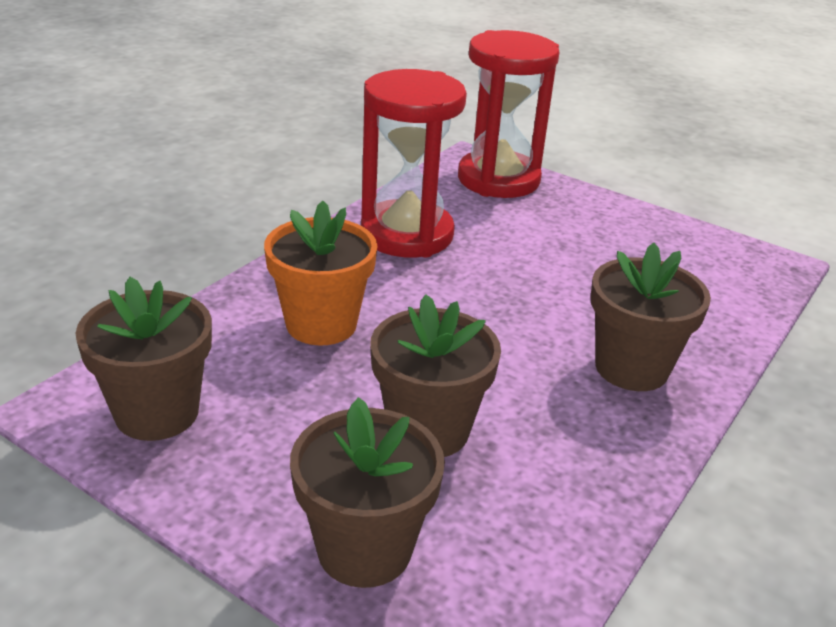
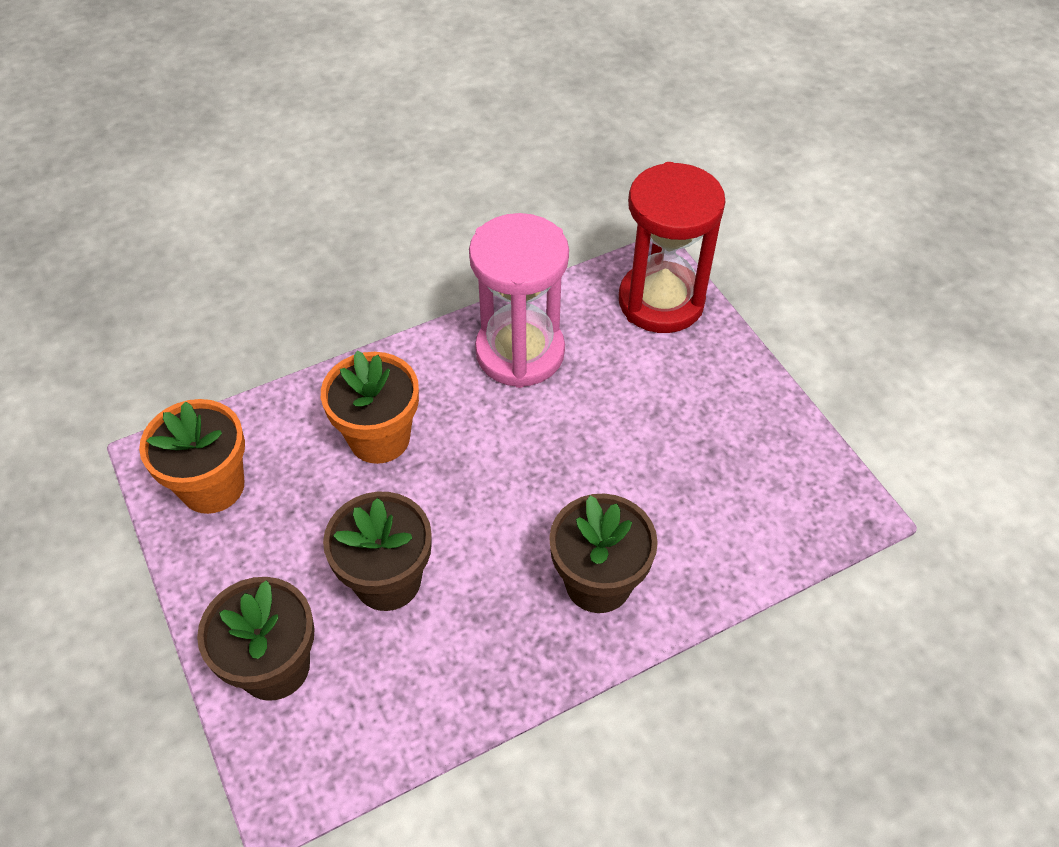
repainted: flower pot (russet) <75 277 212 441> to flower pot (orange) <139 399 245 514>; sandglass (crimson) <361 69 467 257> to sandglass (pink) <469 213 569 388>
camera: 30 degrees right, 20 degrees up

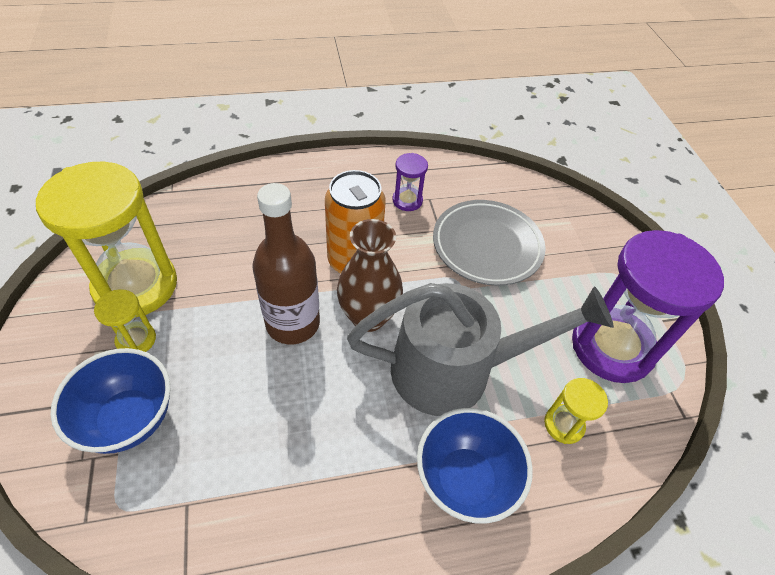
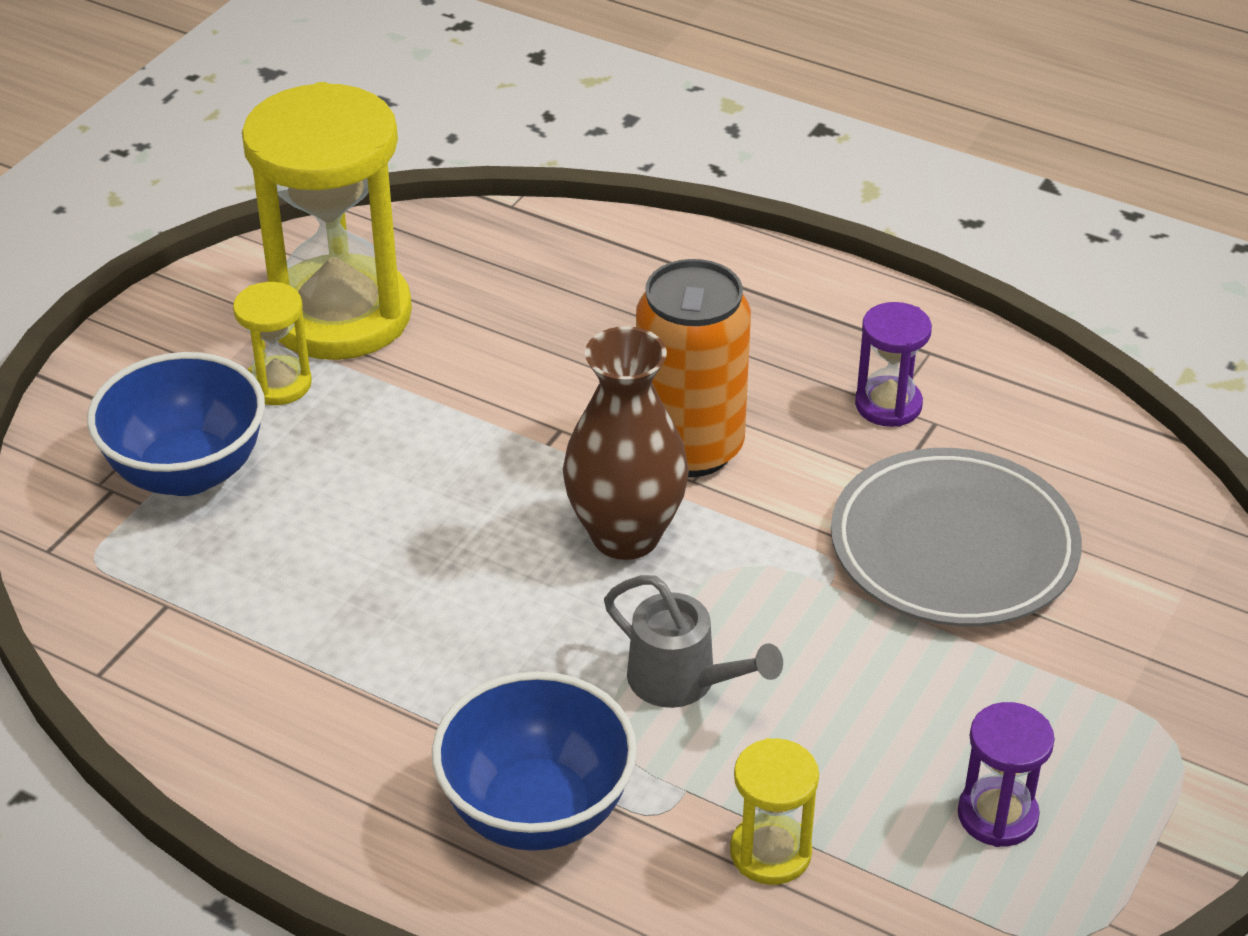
gone: drink bottle (russet) <252 183 320 344>
scaled: watering pot (gray) <347 283 614 416> = <604 575 783 708> x0.45; sandglass (royal purple) <572 230 724 383> = <958 702 1055 847> x0.45
camera: 45 degrees right, 10 degrees down

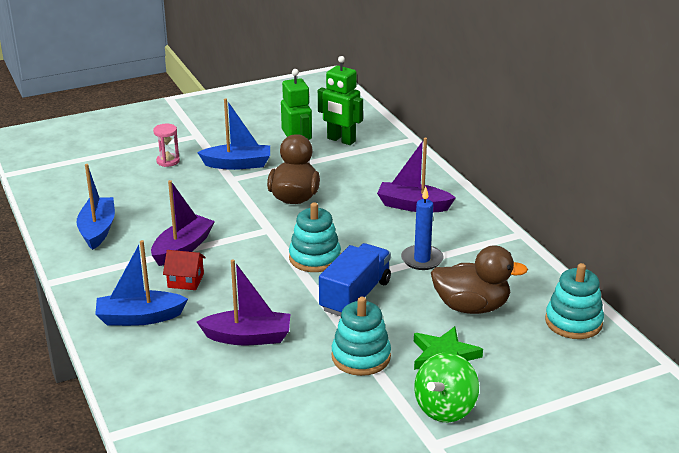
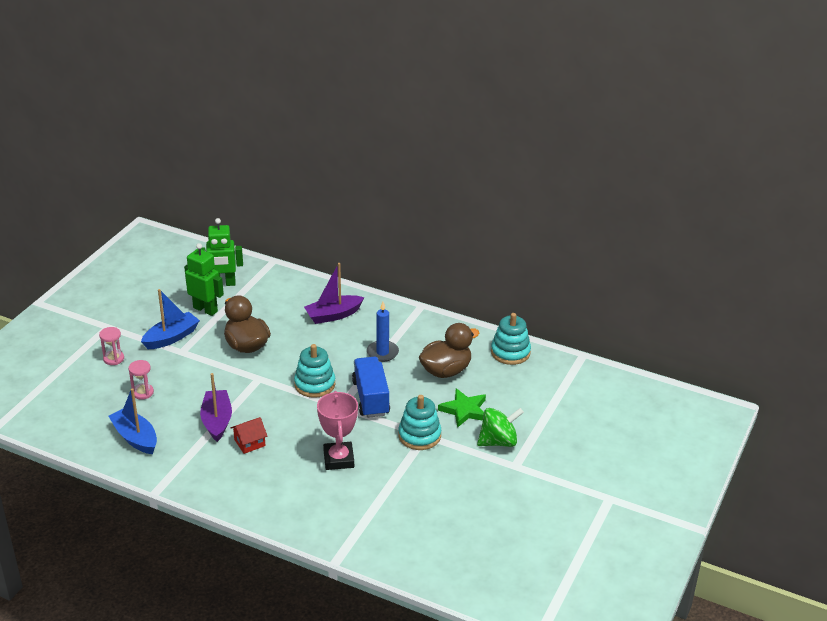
gone: toy boat (royal blue) <95 240 188 326>
new: sandglass (pink) <128 360 154 400>
swapped: toy boat (royal purple) <197 259 290 345> to prize cup (pink) <317 391 358 470>
rotated: whirligig (emerald) <414 353 479 423> = <477 408 524 447> 105 degrees counterclockwise
camera: 40 degrees left, 5 degrees up

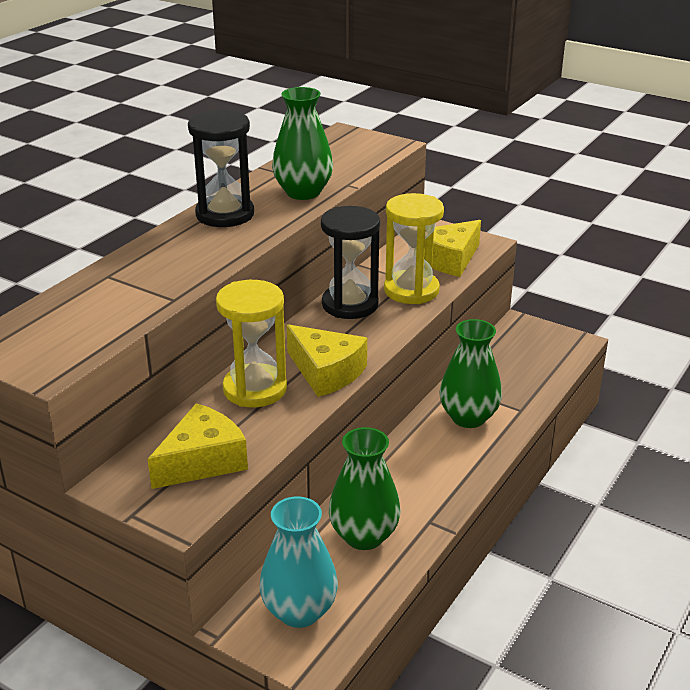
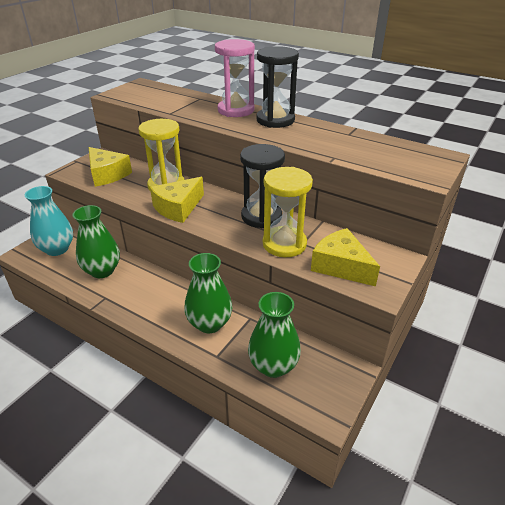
new: sandglass (pink) <215 39 255 117>
shifted: tall vase (emerald) <272 87 333 200> to <248 292 301 378>
camera: 90 degrees right, 5 degrees up

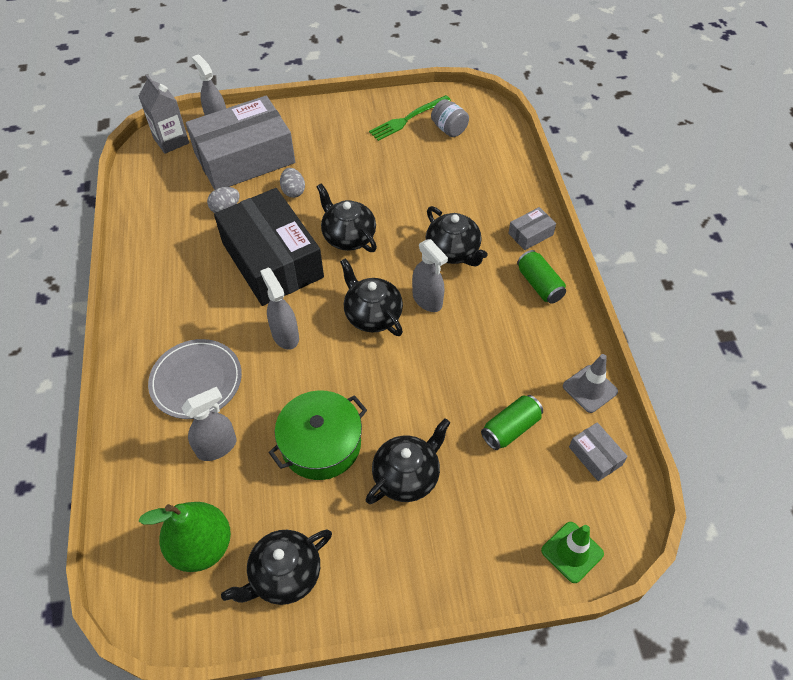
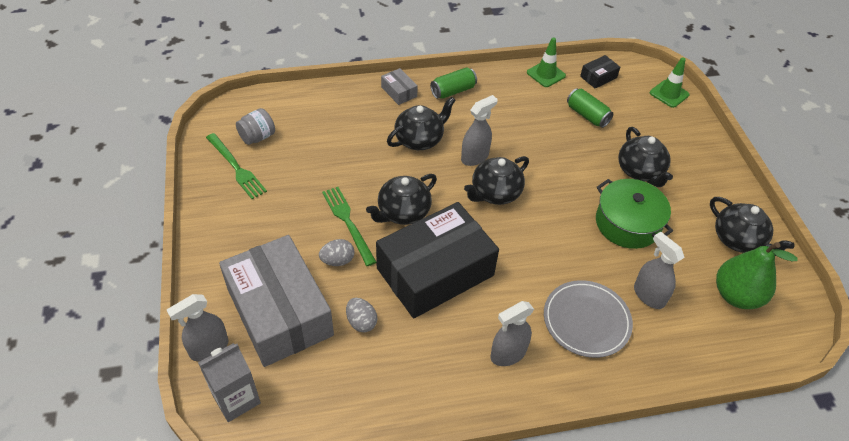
new: table fork (emerald) <322 187 376 266>
shifted: spray bottle (gray) <260 267 299 350> to <490 301 534 366>
repainted: traffic cone (gray) <563 354 618 413> to traffic cone (emerald) <527 37 566 87>; package (gray) <569 422 628 481> to package (black) <580 55 620 88>
rotated: china teapot (black) <366 418 450 504> = <618 127 673 187> 150 degrees counterclockwise
camera: 95 degrees left, 5 degrees down

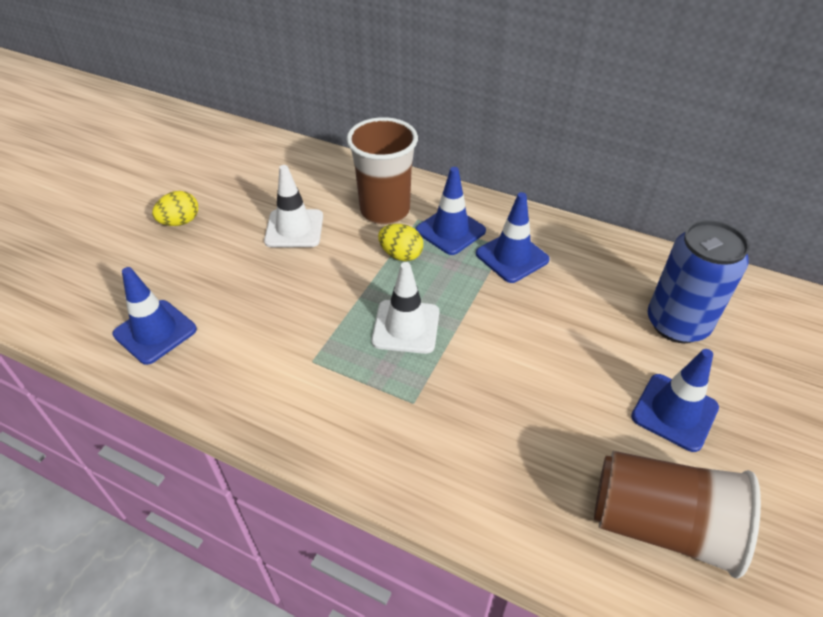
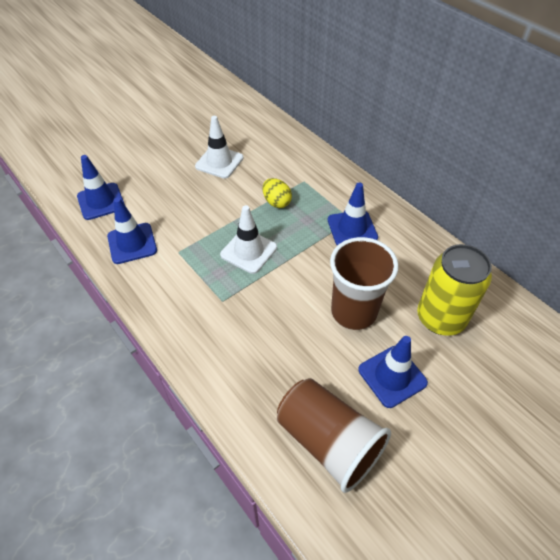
gone: egg (bright yellow) <152 191 198 226>
shifted: beaker (russet) <347 117 418 225> to <330 237 399 330>; traffic cone (royal blue) <416 167 486 255> to <107 197 157 264>
repainted: tin (royal blue) <648 220 750 343> to tin (bright yellow) <417 244 492 336>
camera: 25 degrees right, 5 degrees up

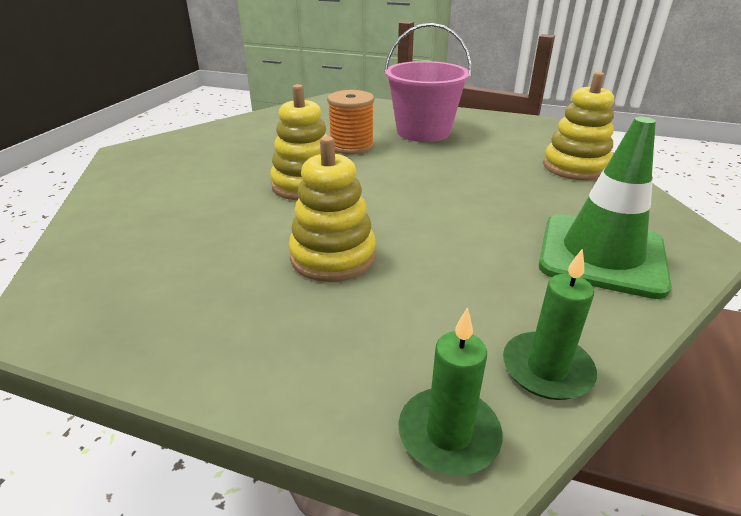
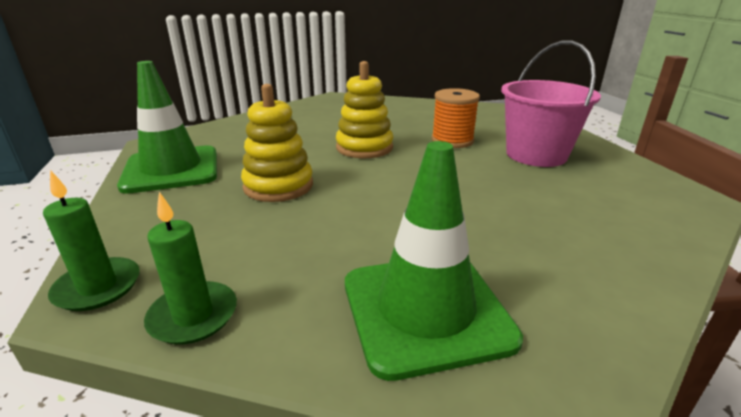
gone: ring stacker (bright yellow) <543 72 614 181>
new: traffic cone (emerald) <117 61 217 194>
camera: 55 degrees right, 5 degrees down

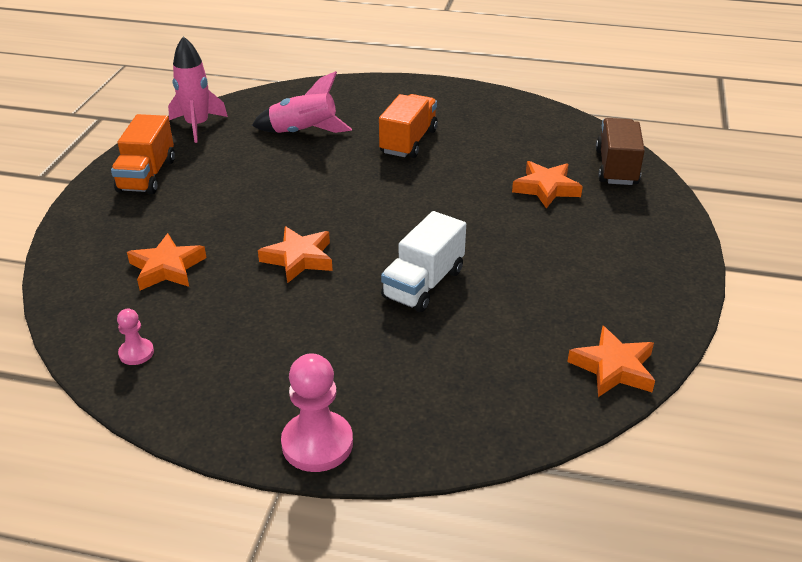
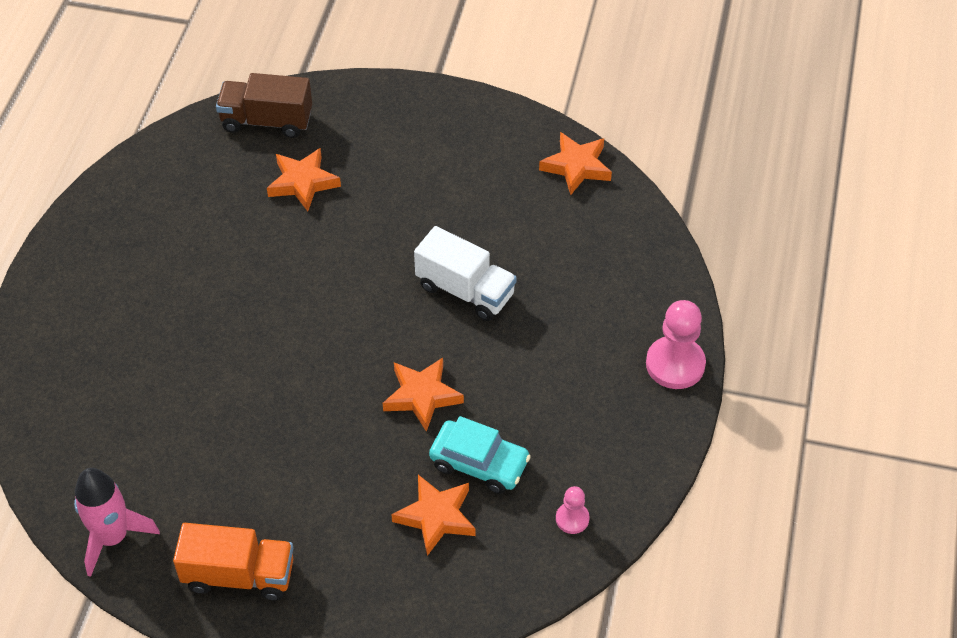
gone: rocket (pink) <252 71 352 133>; toy truck (orange) <379 94 438 158>
new: automobile (turquoise) <429 416 531 494>
camera: 90 degrees left, 15 degrees up

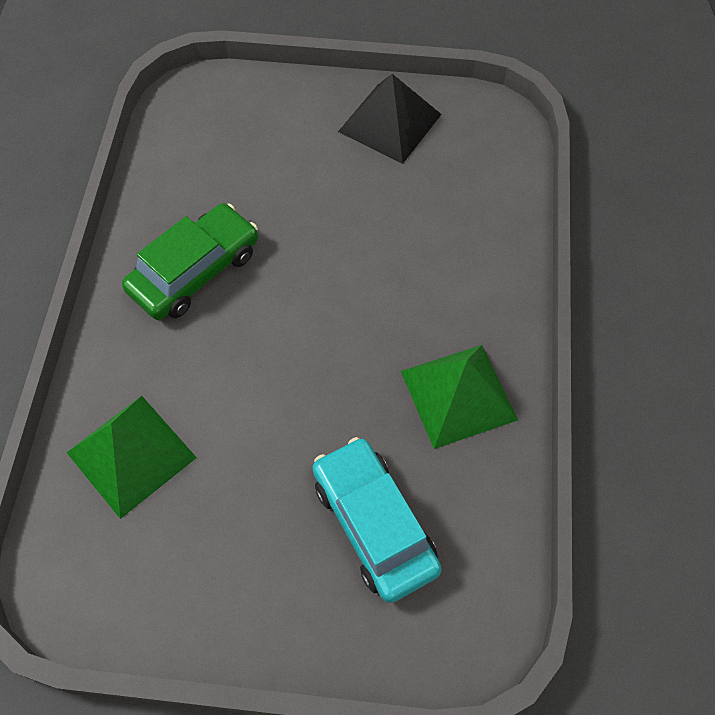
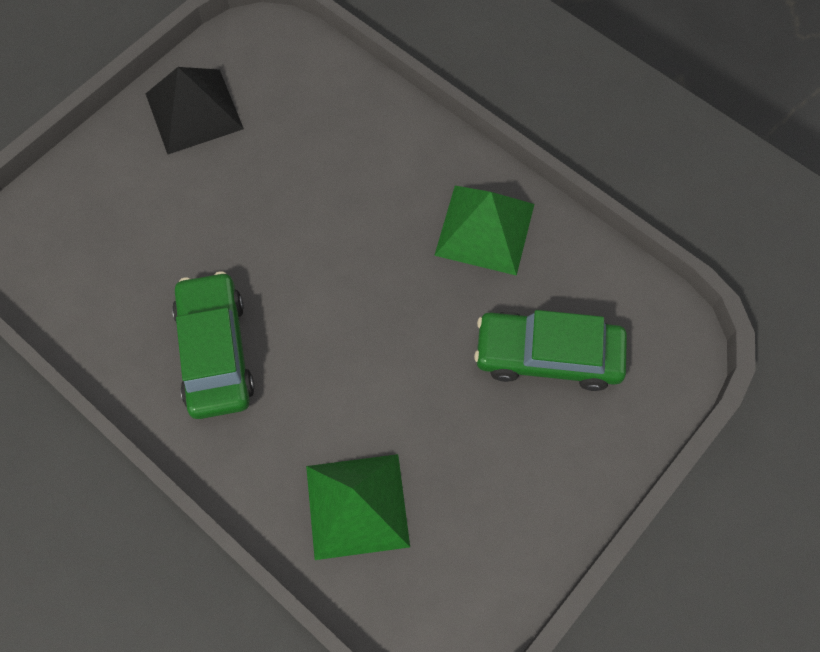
repainted: automobile (turquoise) <312 437 442 603> to automobile (emerald) <474 310 627 391>
camera: 55 degrees left, 5 degrees up

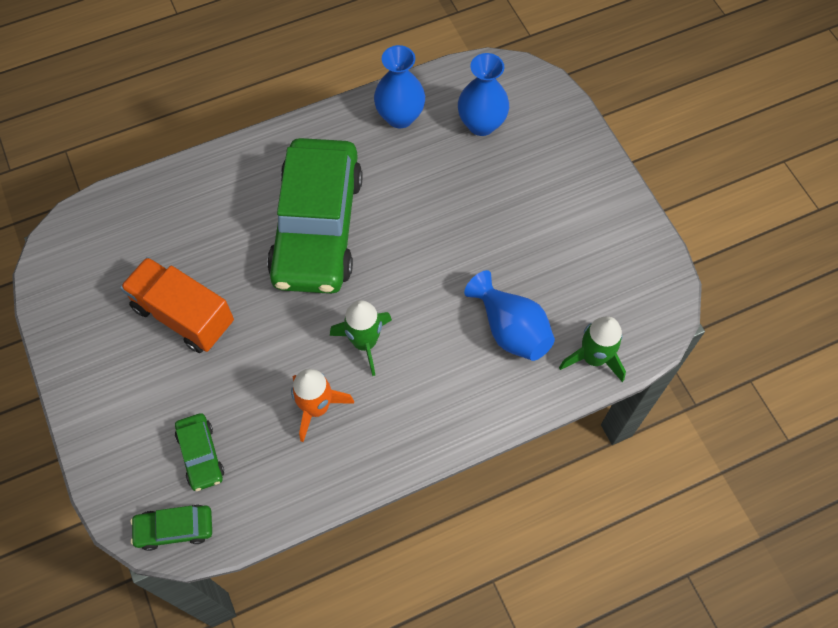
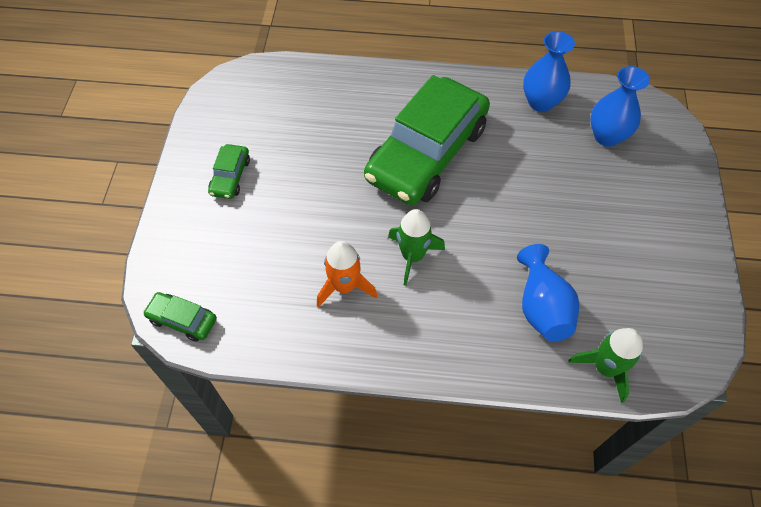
gone: toy truck (orange) <120 257 234 353>
shifted: automobile (emerald) <175 413 224 491> to <208 144 250 199>
camera: 30 degrees right, 5 degrees down

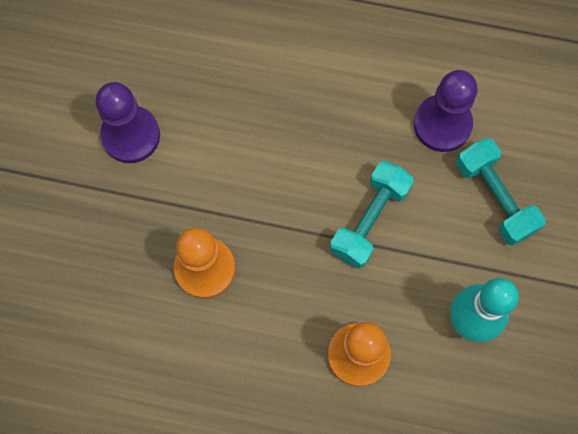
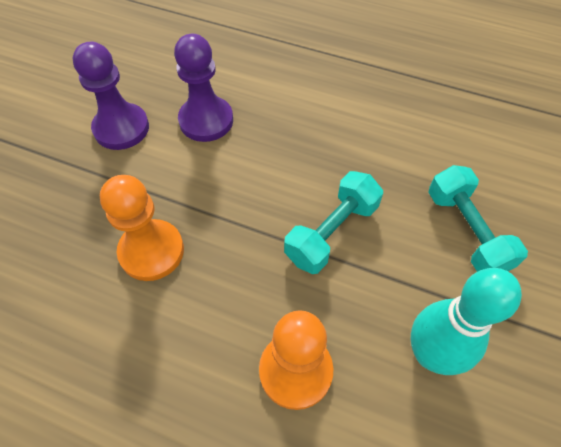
shifted: chess pawn (royal purple) <414 70 478 152> to <174 33 233 142>
camera: 10 degrees right, 15 degrees down

